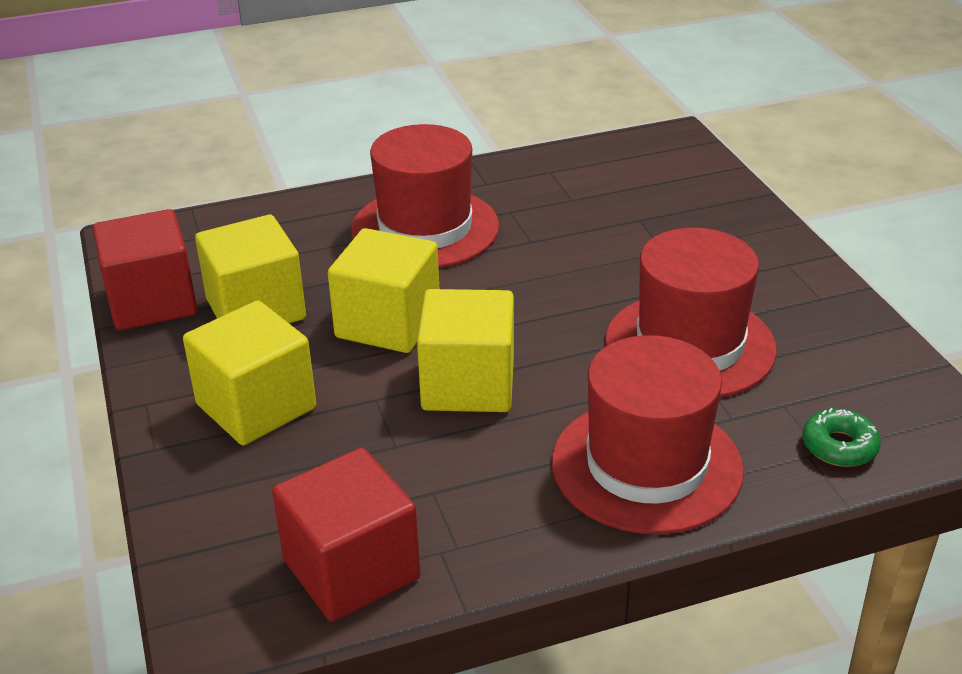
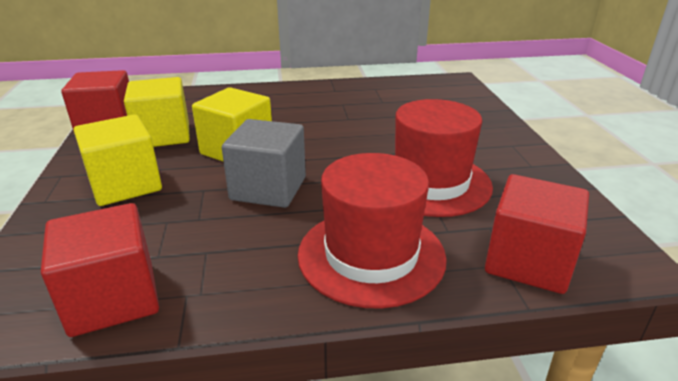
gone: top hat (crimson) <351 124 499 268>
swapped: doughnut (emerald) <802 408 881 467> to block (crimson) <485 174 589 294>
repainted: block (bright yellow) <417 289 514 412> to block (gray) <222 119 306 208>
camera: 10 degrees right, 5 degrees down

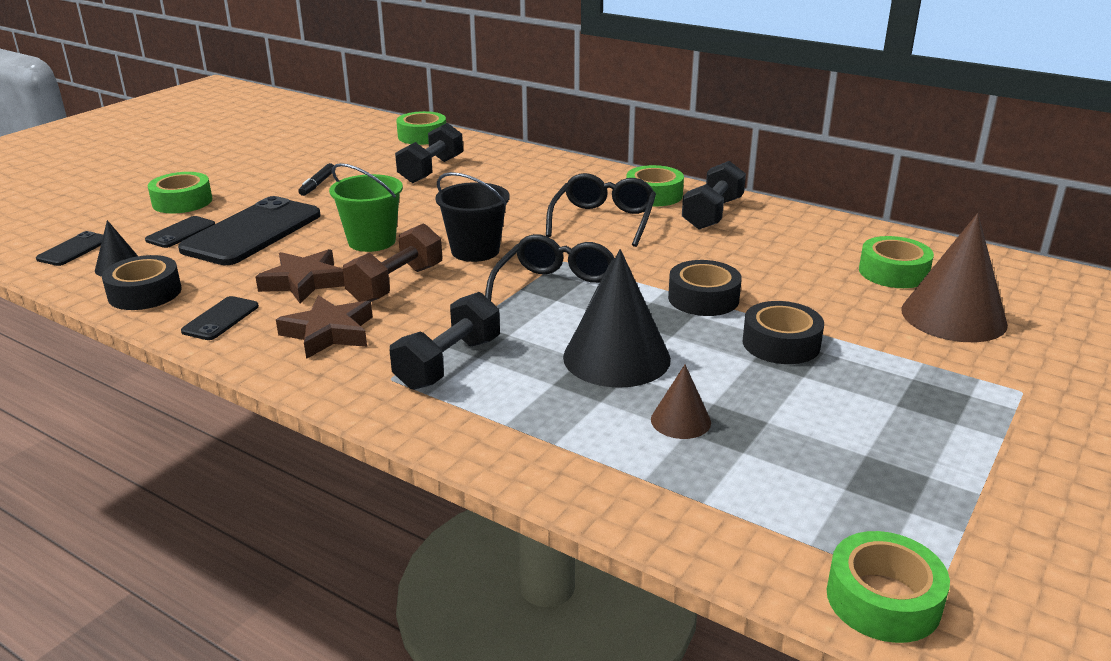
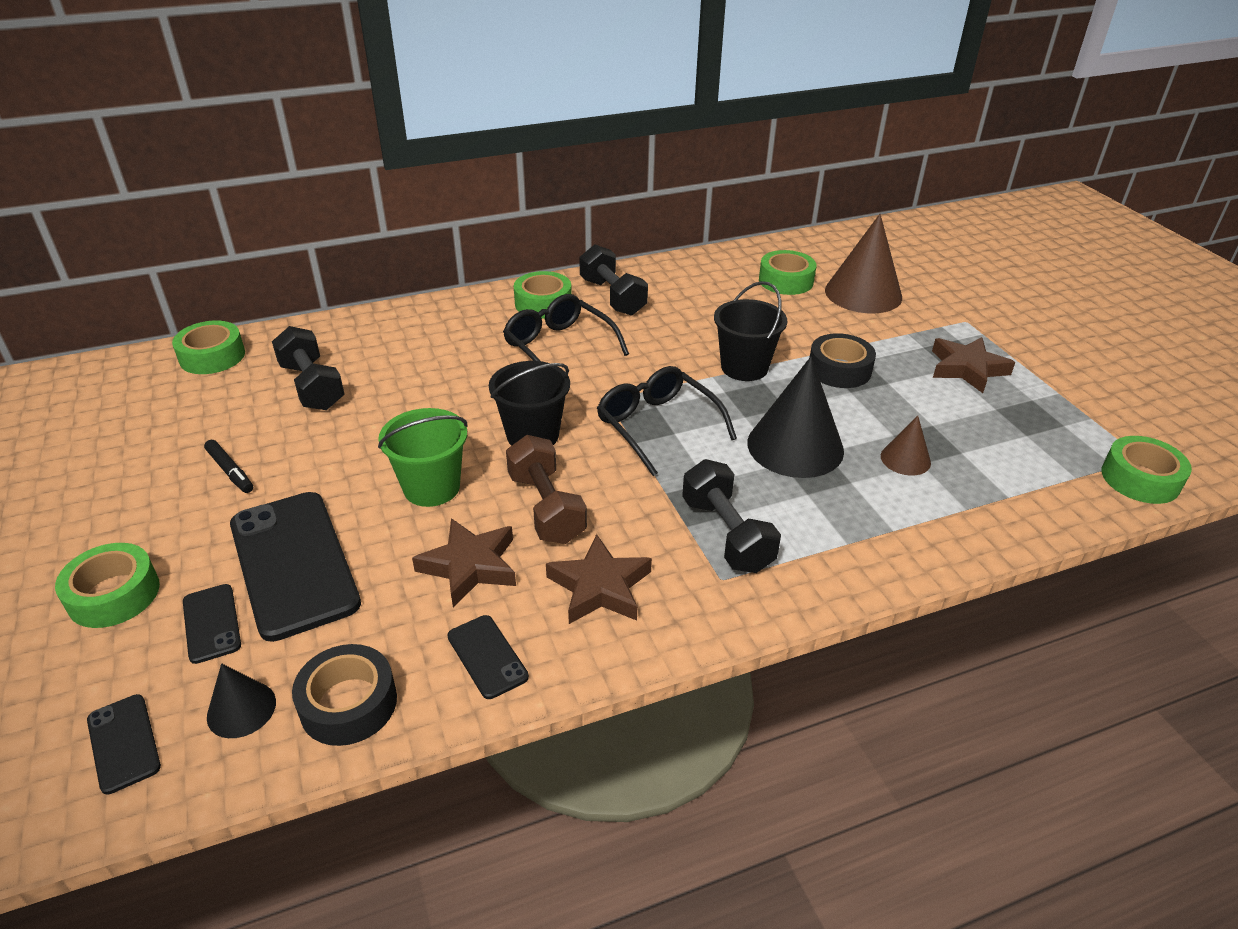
new: five-pointed star (russet) <932 337 1015 393>
swapped: tape (black) <668 260 742 316> to pail (black) <714 281 787 381>
camera: 55 degrees left, 10 degrees up

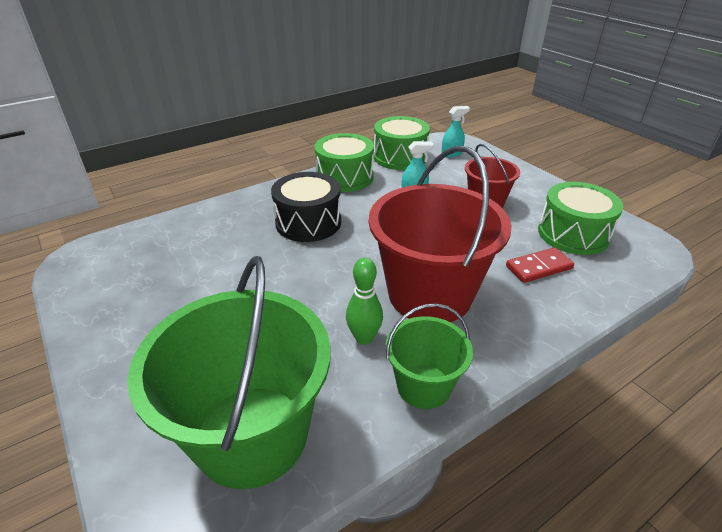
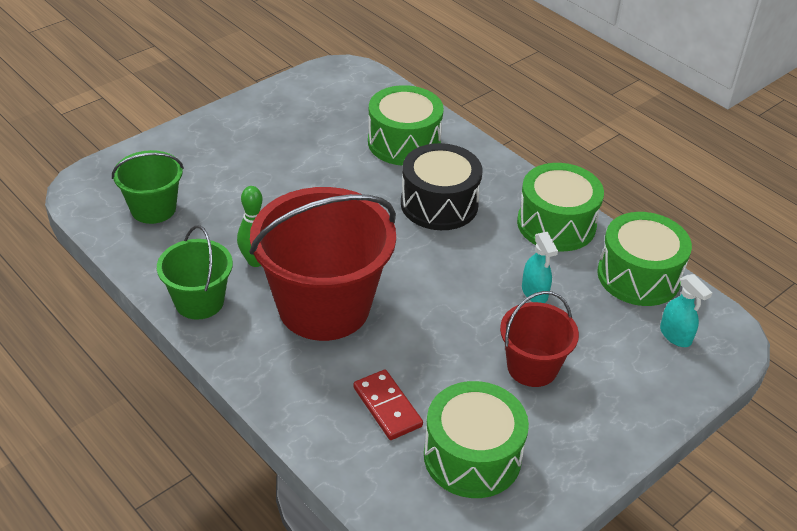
new: snare drum (emerald) <368 85 444 166>
scaled: pail (emerald) <128 256 331 489> = <112 150 184 224> x0.53
camera: 80 degrees right, 5 degrees up

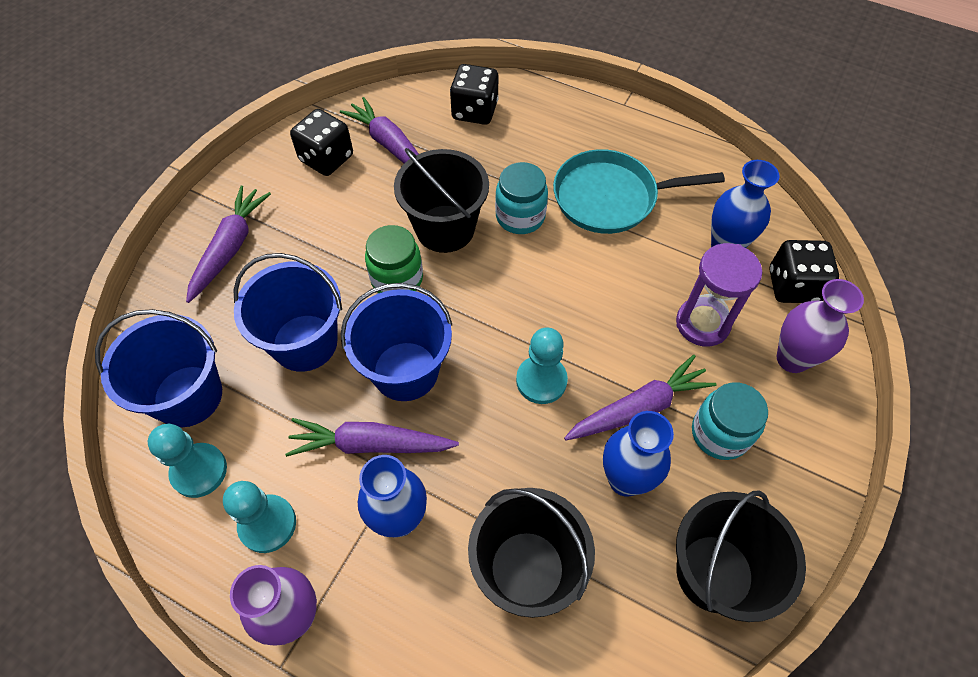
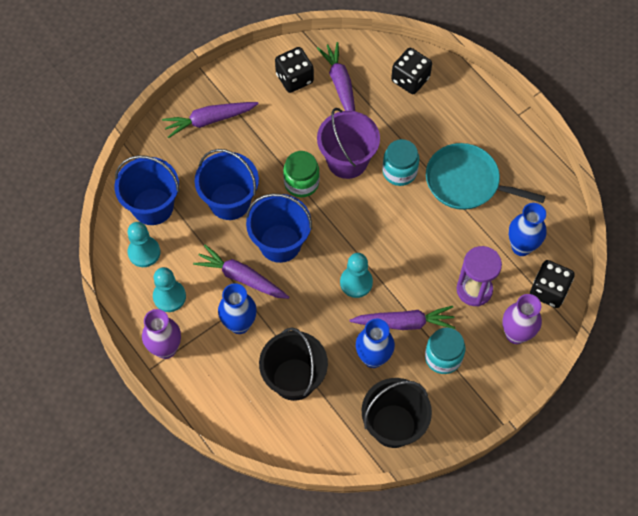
repainted: pail (black) <394 148 489 253> to pail (royal purple) <317 108 380 179>
rotated: root vegetable (royal purple) <186 186 271 303> = <162 102 259 138> 150 degrees counterclockwise
camera: 25 degrees right, 5 degrees up

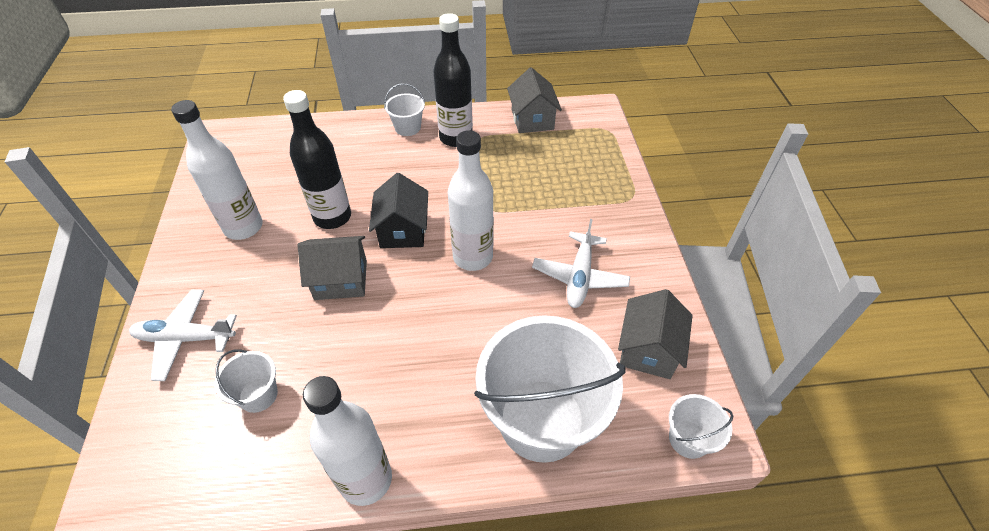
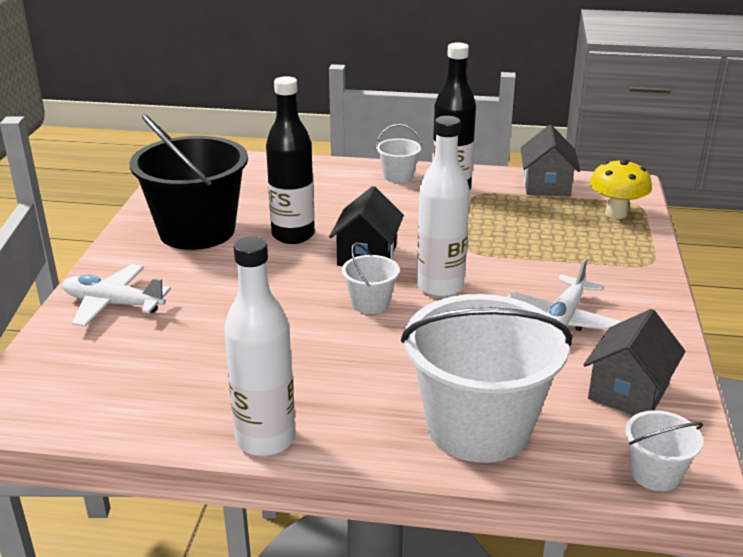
gone: cottage (gray) <297 236 367 300>
new: toadstool (bright yellow) <590 159 652 219>
shifted: pail (snow-white) <215 349 278 413> to <342 243 400 314>
swapped: drink bottle (snow-white) <171 100 263 240> to pail (black) <129 114 248 250>
camera: 15 degrees right, 20 degrees down

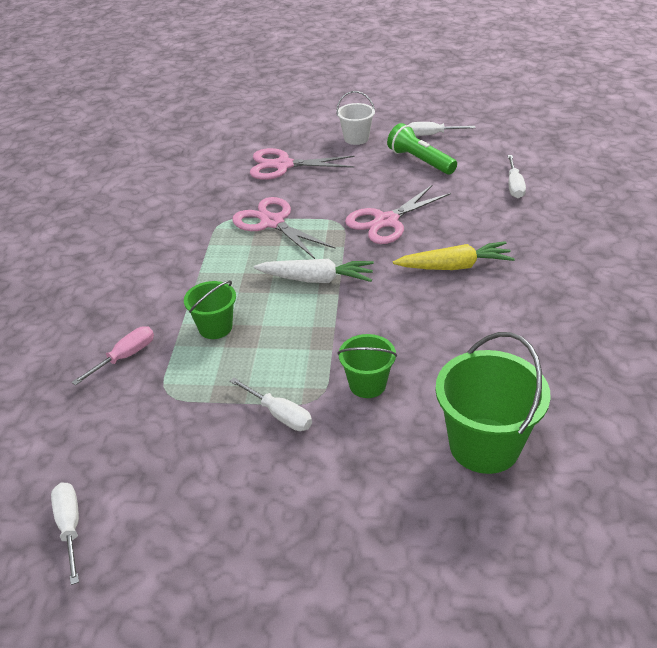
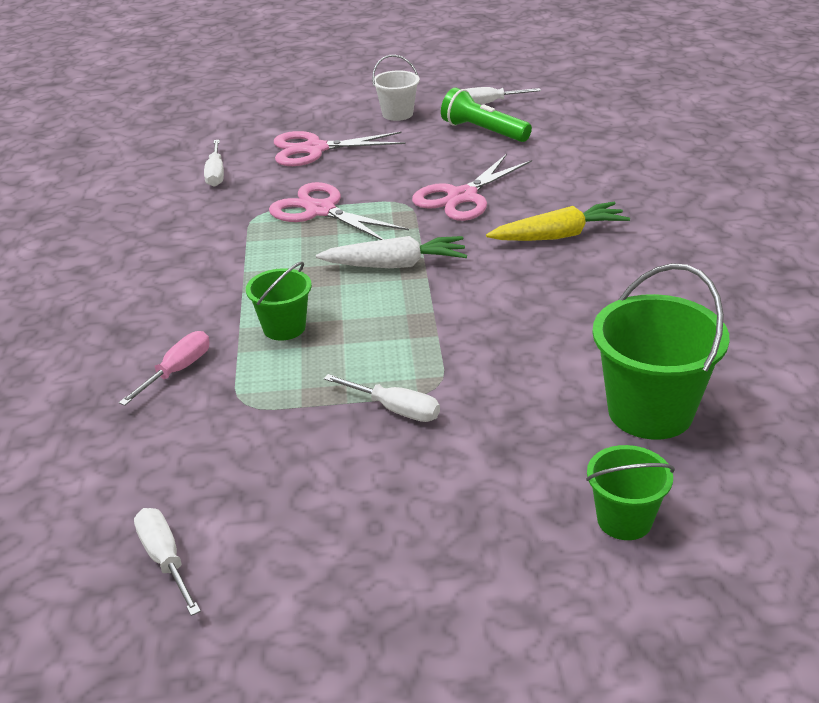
shifted: pail (emerald) <337 334 397 398> to <586 445 675 540>; hand screwdriver (snow-white) <508 155 526 198> to <204 140 224 187>
camera: 10 degrees left, 5 degrees down

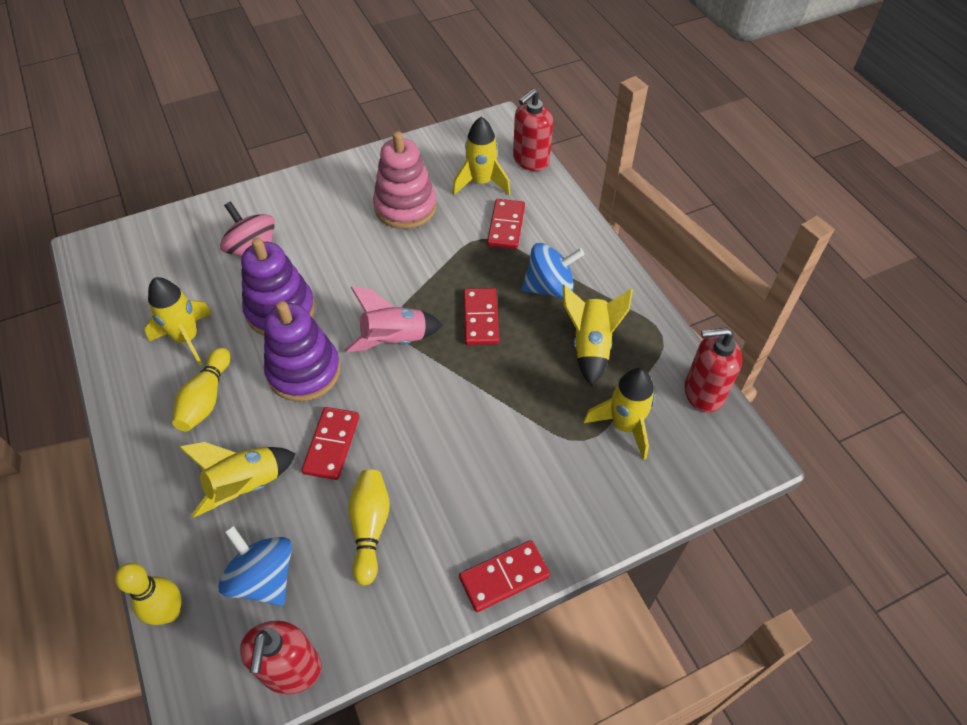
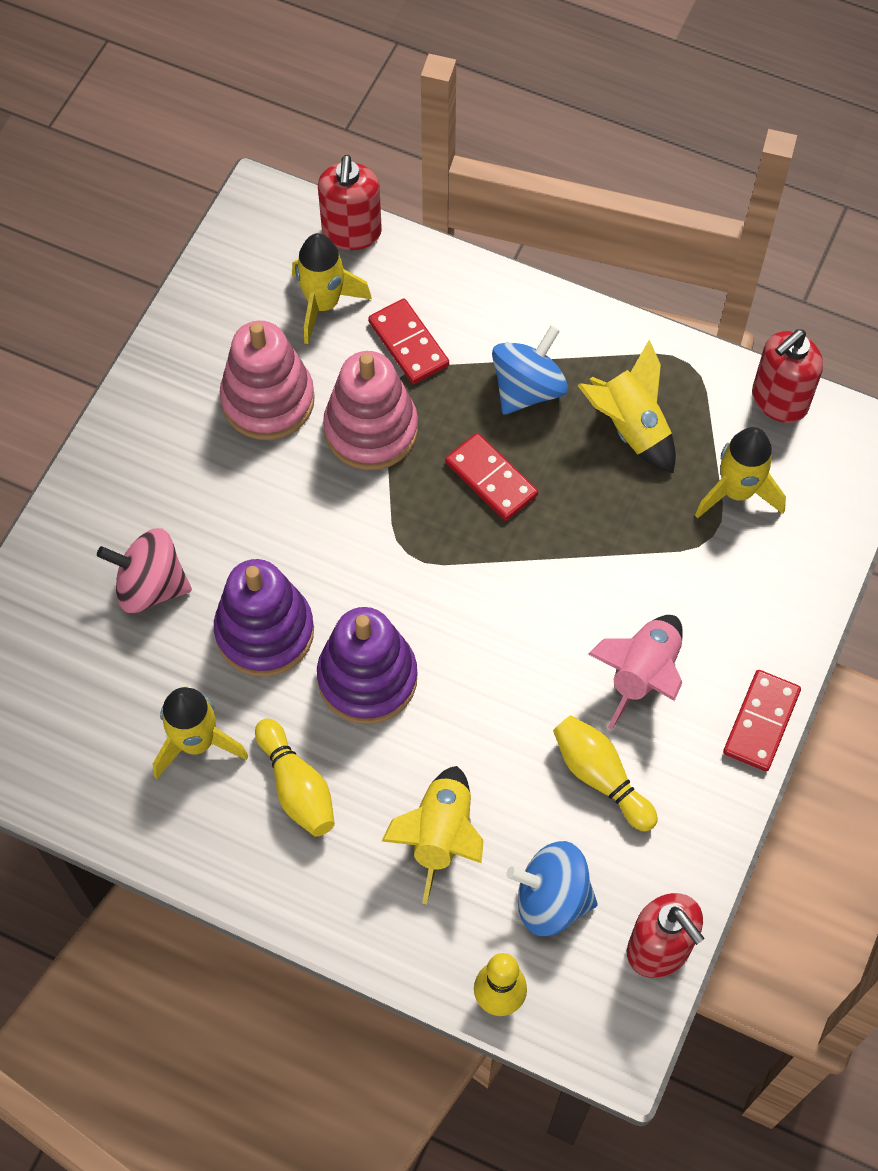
gone: domino tile (crimson) <302 407 359 480>
new: ring stacker (pink) <323 351 418 470>
shifted: rocket (pink) <345 286 442 352> to <588 615 683 730>
camera: 40 degrees left, 10 degrees up

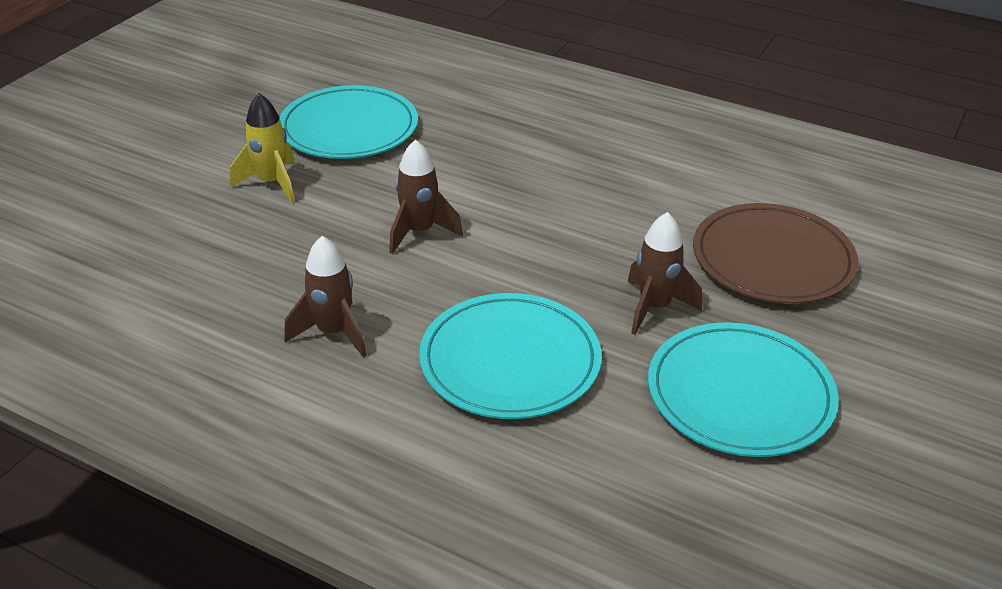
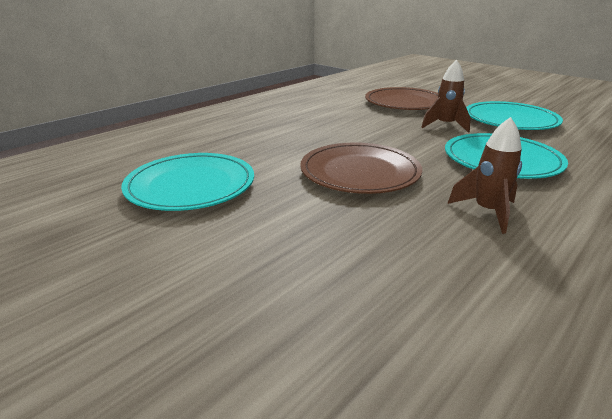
gone: rocket (bright yellow) <230 93 295 203>
swapped: rocket (russet) <389 139 463 254> to dinner plate (russet) <300 142 422 194>
camera: 75 degrees left, 10 degrees down

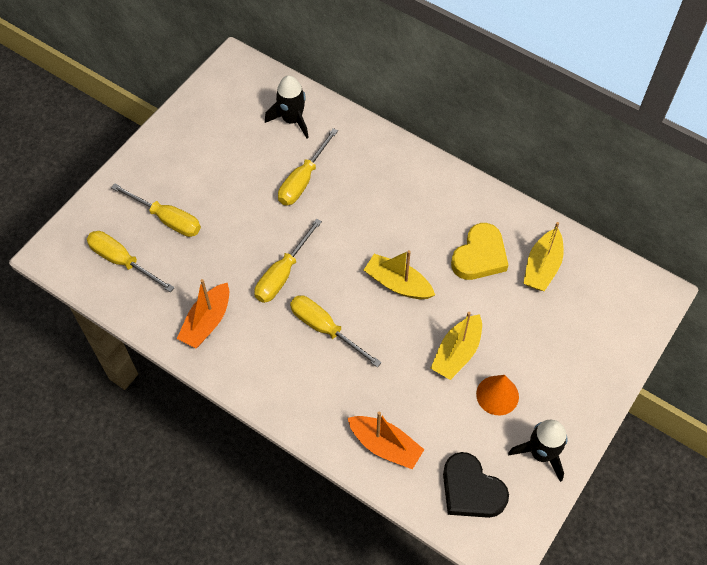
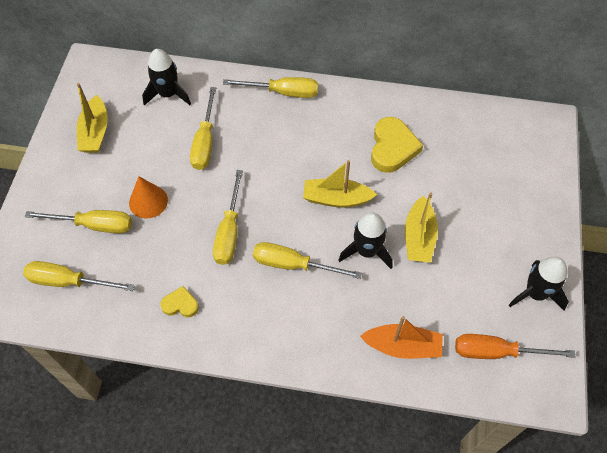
new: hand screwdriver (bright yellow) <223 77 318 98>; rocket (black) <339 212 393 269>
shifted: cone shape (orange) <476 375 519 415> to <129 176 168 219>; toy boat (bright yellow) <523 222 564 291> to <77 83 108 153>
swapped: toy boat (orange) <177 279 229 348> to love heart (bright yellow) <160 286 199 317>; love heart (black) <443 452 509 518> to hand screwdriver (orange) <455 334 576 359>
camera: 25 degrees left, 0 degrees up

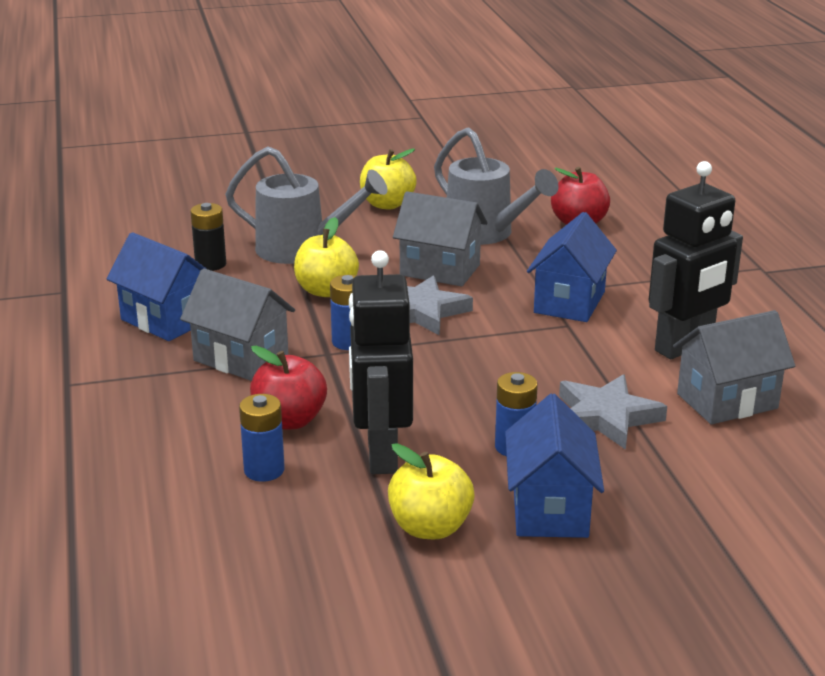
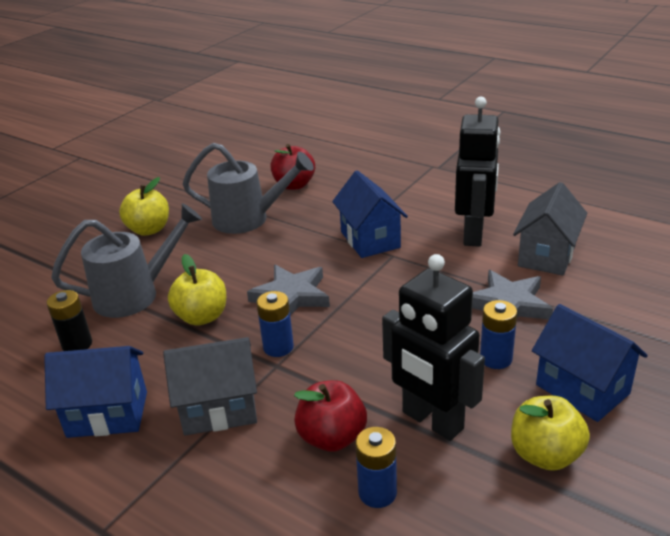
gone: cottage (gray) <393 191 487 287>
camera: 40 degrees left, 5 degrees up

